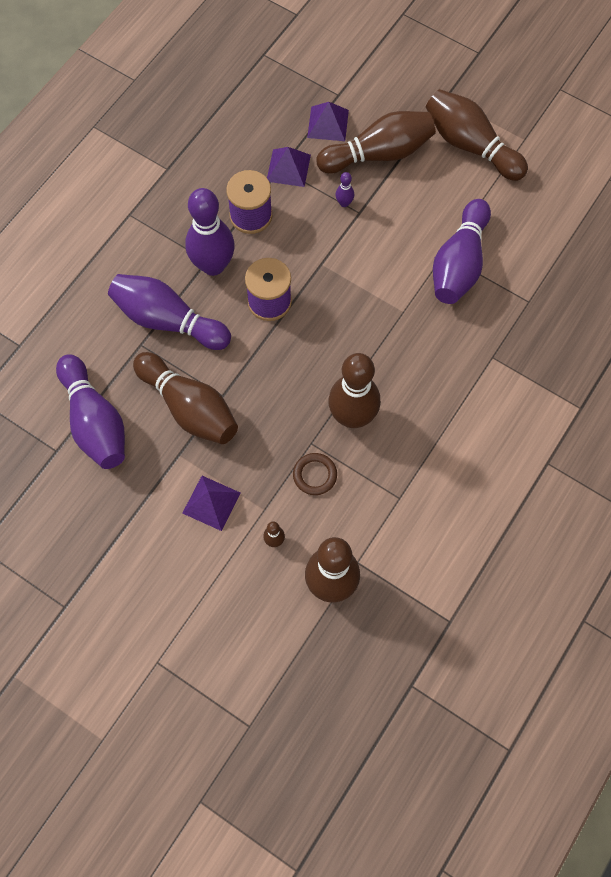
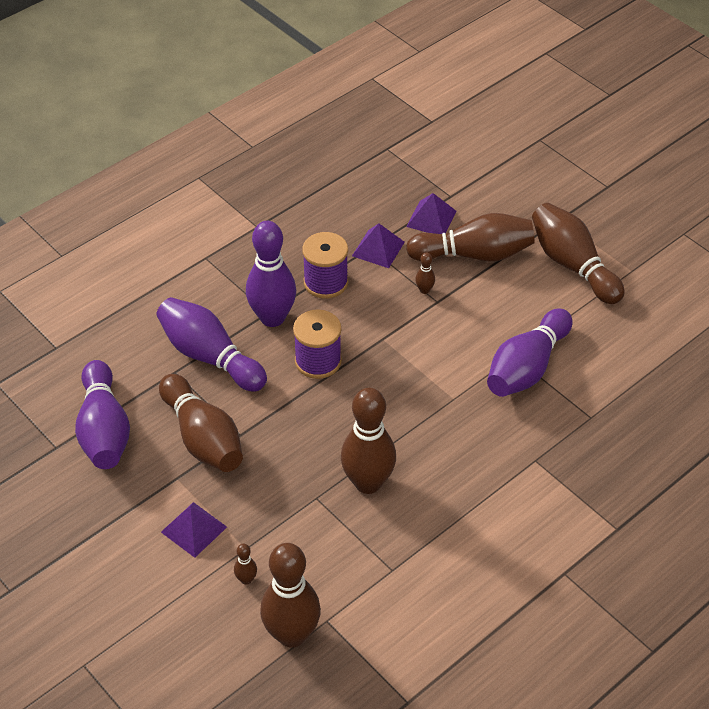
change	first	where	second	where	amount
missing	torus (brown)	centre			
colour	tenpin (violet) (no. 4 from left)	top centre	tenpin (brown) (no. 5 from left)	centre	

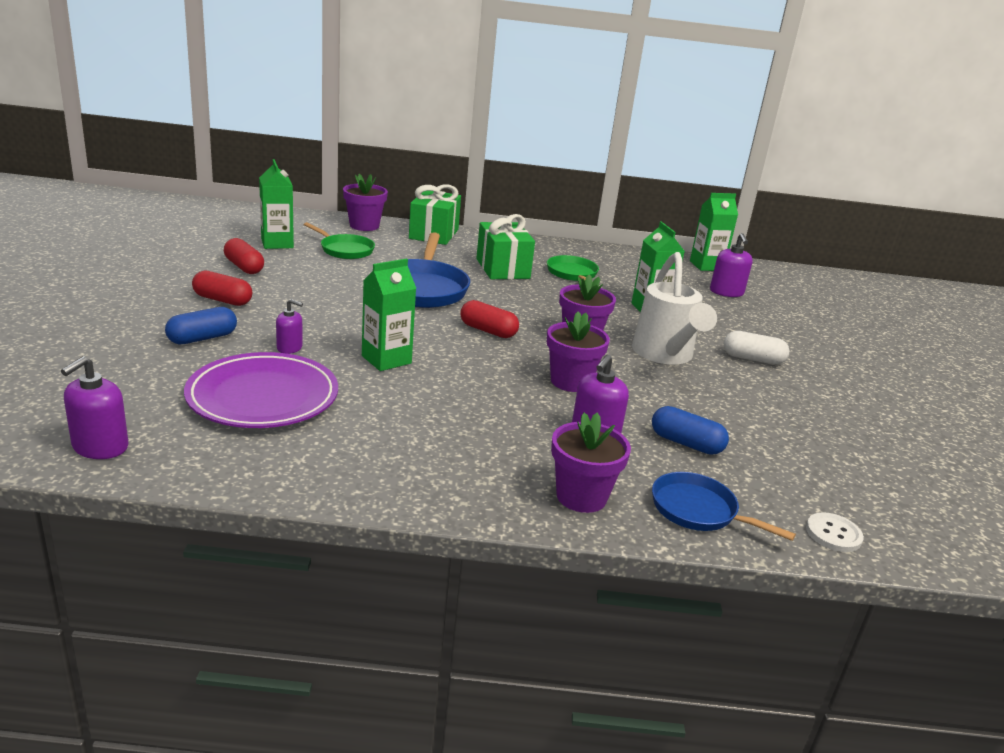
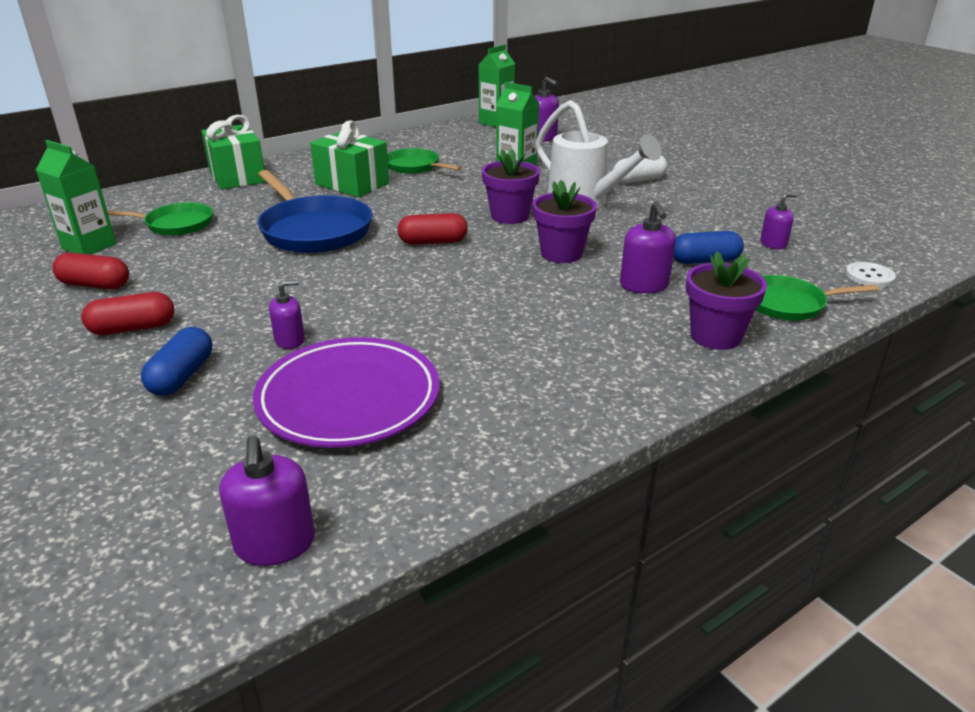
change	first	where	second	where	amount
missing	potted plant (violet) (no. 1 from left)	top centre			
missing	milk carton (leaf-green) (no. 2 from left)	centre			
appeared			soap dispenser (violet) (no. 5 from left)	top right	
colour	skillet (royal blue) (no. 2 from left)	bottom right	skillet (leaf-green) (no. 3 from left)	middle right	

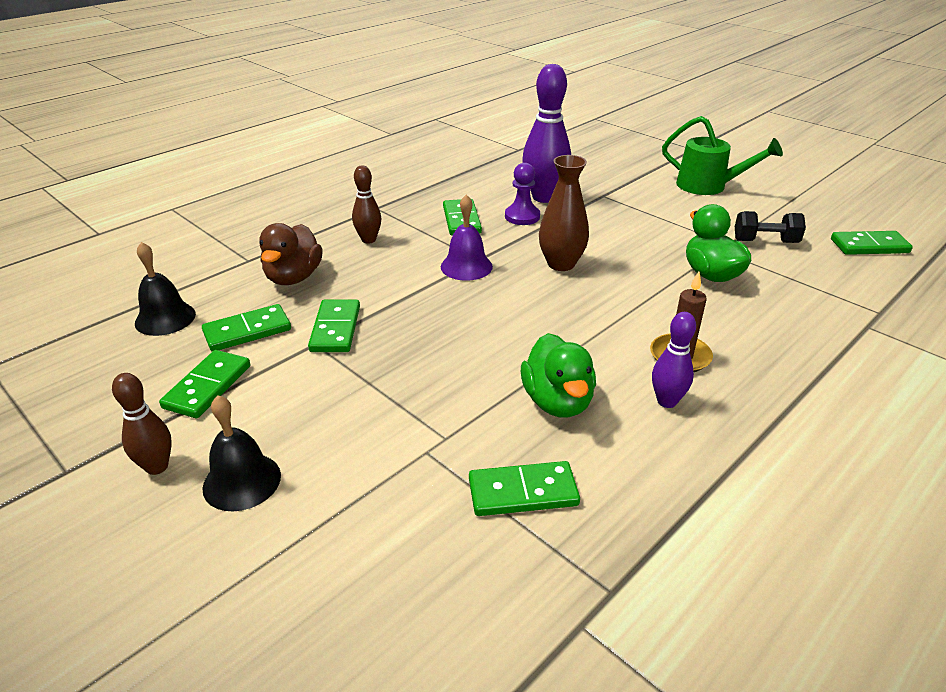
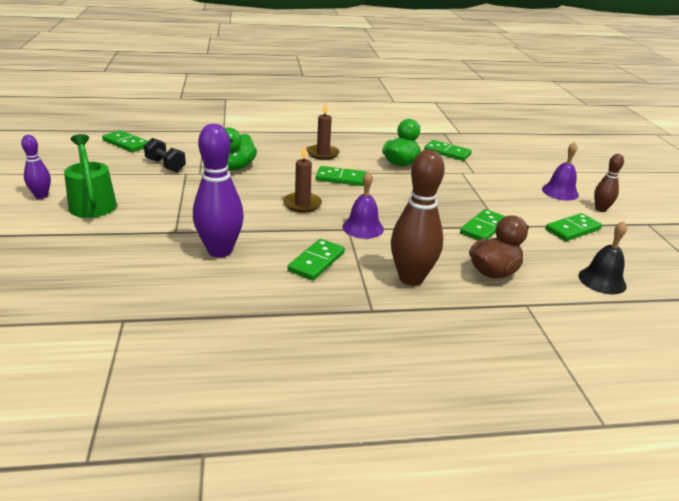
change	first	where	second	where	amount
missing	pawn (violet)	top centre			
relocated	domino piece (leaf-green) (no. 2 from left in the first image)	middle left	domino piece (leaf-green) (no. 3 from left)	centre	
relocated	tenpin (violet) (no. 2 from left in the first image)	middle right	tenpin (violet) (no. 1 from left)	middle left	
exchanged	vase (brown)	top centre	wax candle (brown) (no. 1 from left)	centre	
colour	hand bell (ebony) (no. 2 from left)	middle left	hand bell (violet) (no. 2 from left)	middle right	
size	tenpin (brown) (no. 2 from left in the first image)	top centre	tenpin (brown) (no. 1 from left)	centre	x1.83

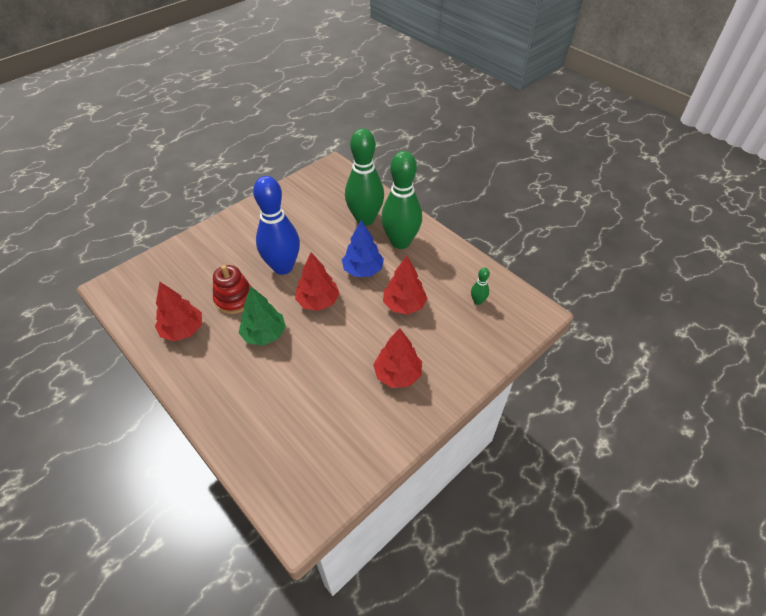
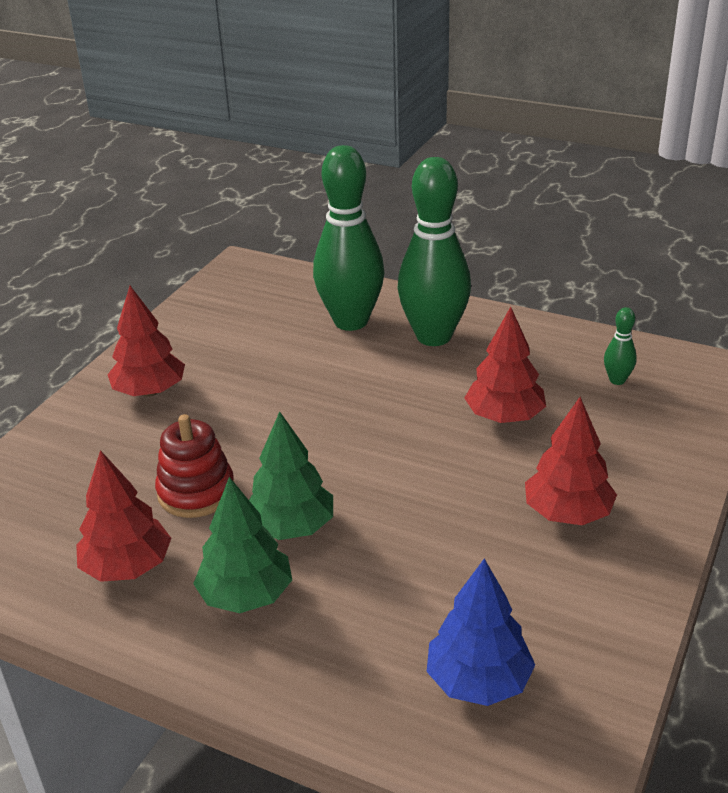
change	first	where	second	where	amount
missing	tenpin (royal blue)	centre			
appeared			fir tree (leaf-green) (no. 1 from left)	bottom left	
relocated	fir tree (scarlet) (no. 2 from left)	centre		middle left	
relocated	fir tree (royal blue)	centre		bottom centre	

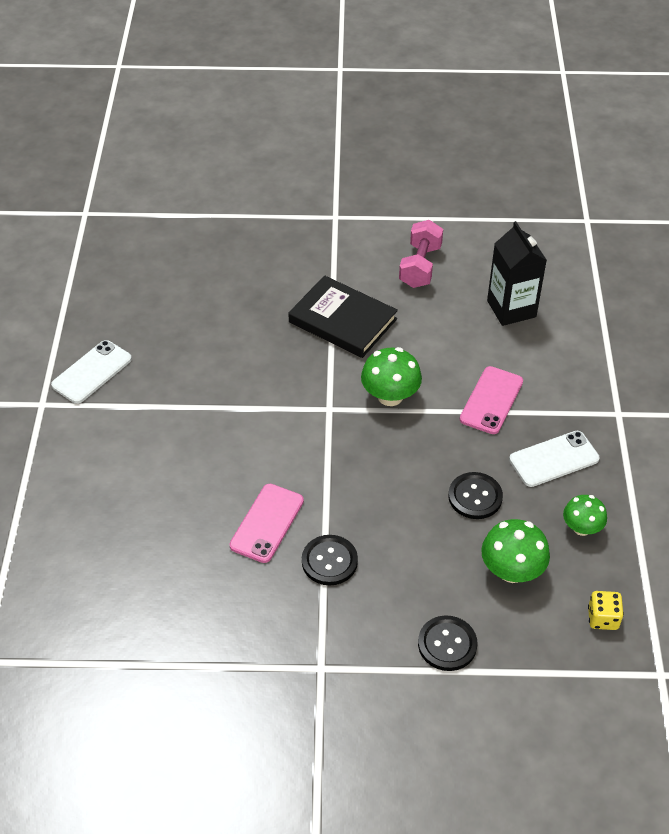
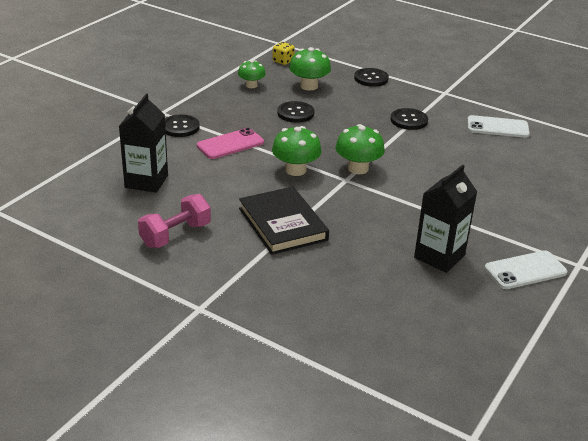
change	first	where	second	where	amount
missing	smartphone (pink) (no. 1 from left)	centre			
appeared			shirt button (ebony) (no. 1 from left)	top left	
appeared			toadstool (leaf-green) (no. 4 from left)	centre	
appeared			milk carton (ebony) (no. 2 from left)	middle right	
relocated	smartphone (pure white) (no. 2 from left in the first image)	middle right	smartphone (pure white) (no. 1 from left)	top right	

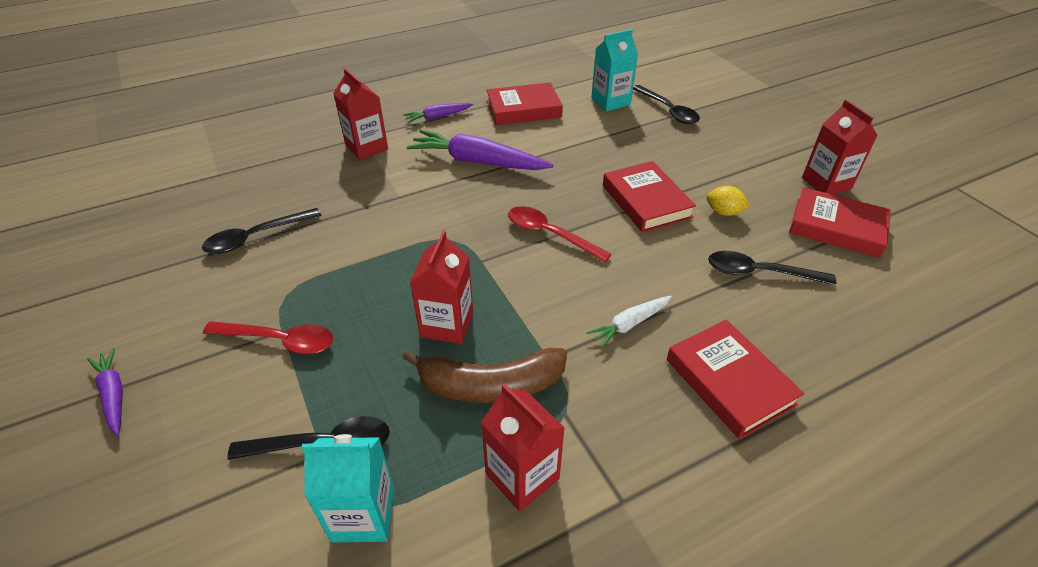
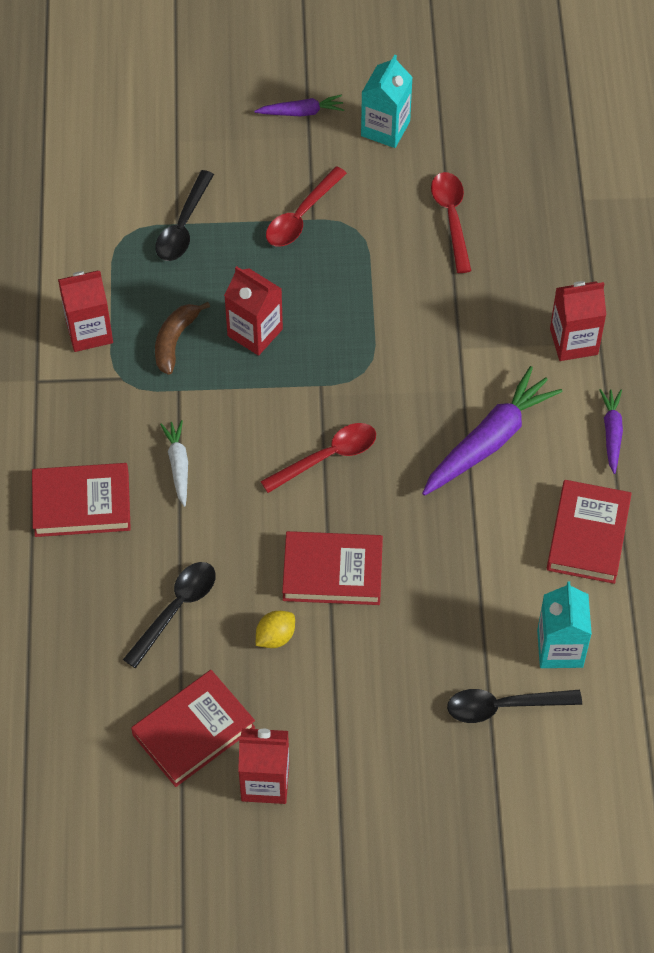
change	first	where	second	where	amount
relocated	milk carton (teal) (no. 1 from left)	bottom centre		top centre	
colour	tablespoon (ebony) (no. 1 from left)	middle left	tablespoon (scarlet) (no. 3 from left)	top right	
size	banana (brown)	centre		middle left	x0.66

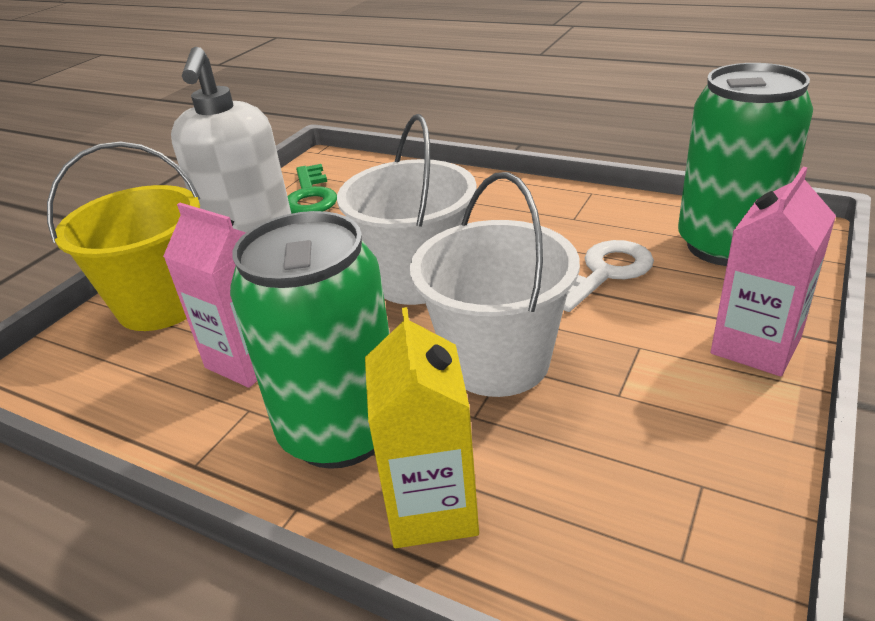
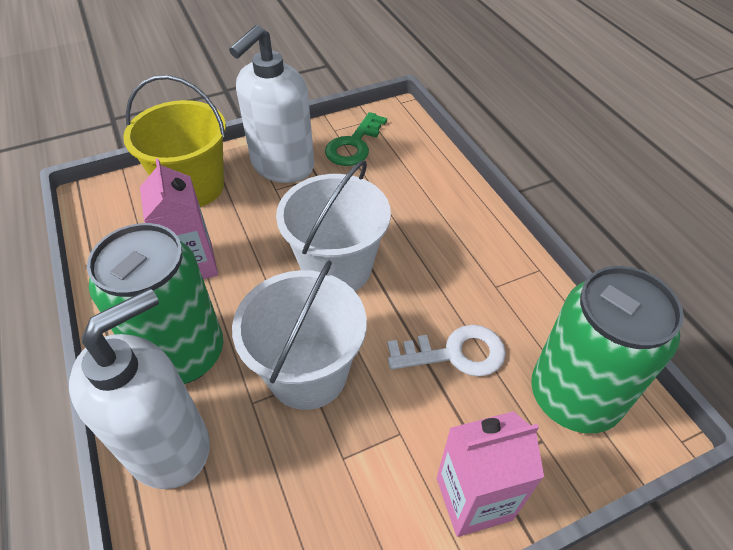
change	first	where	second	where	amount
exchanged	milk carton (bright yellow)	bottom centre	soap dispenser (pure white) (no. 1 from left)	bottom left	

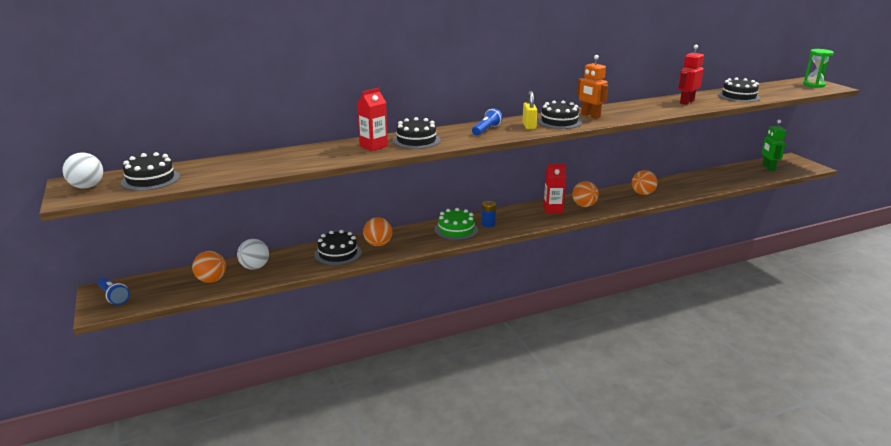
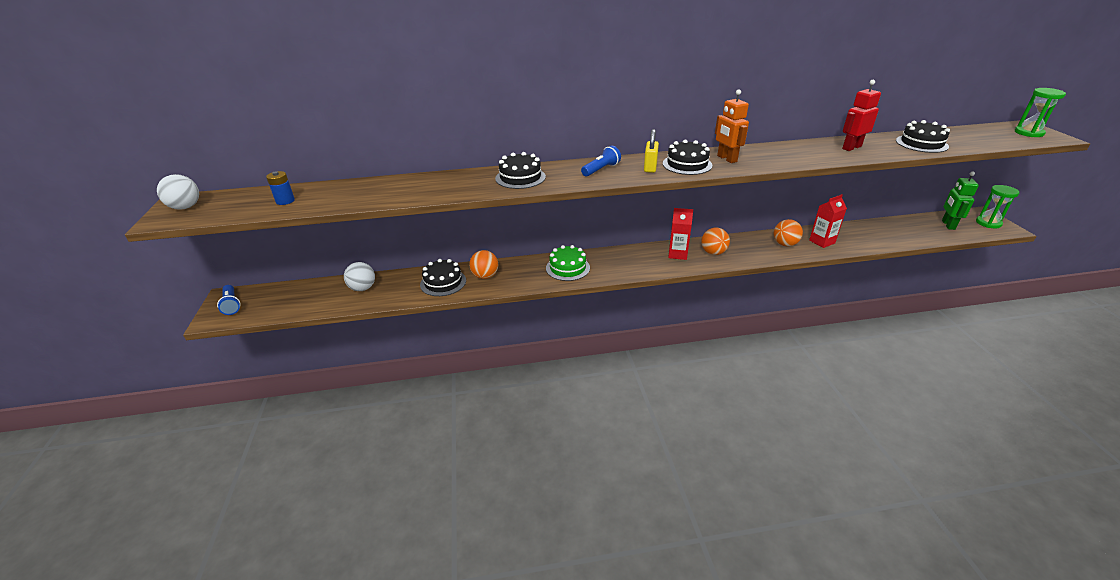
change	first	where	second	where	amount
missing	layer cake (ebony) (no. 1 from left)	middle left			
missing	play ball (orange-coloured) (no. 1 from left)	middle left			
appeared			sandglass (leaf-green) (no. 1 from left)	middle right	
relocated	milk carton (scarlet) (no. 1 from left in the first image)	top centre	milk carton (scarlet) (no. 2 from left)	middle right	
relocated	power cell (royal blue)	centre		top left	

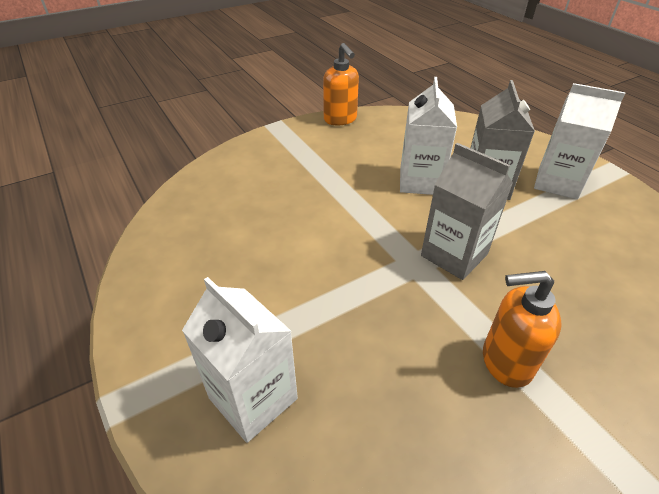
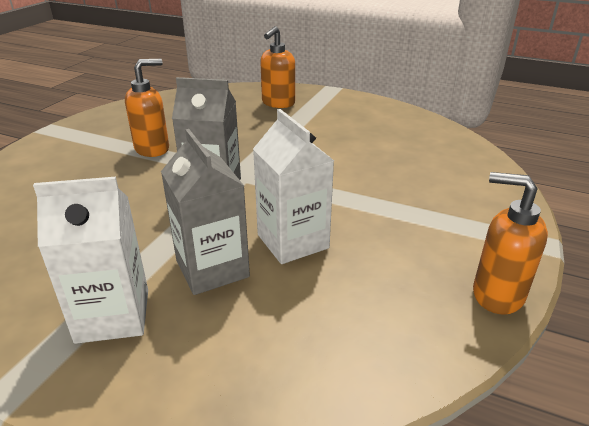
change	first	where	second	where	amount
exchanged	milk carton (pure white) (no. 1 from left)	bottom centre	soap dispenser (orange-coloured) (no. 2 from left)	top centre	

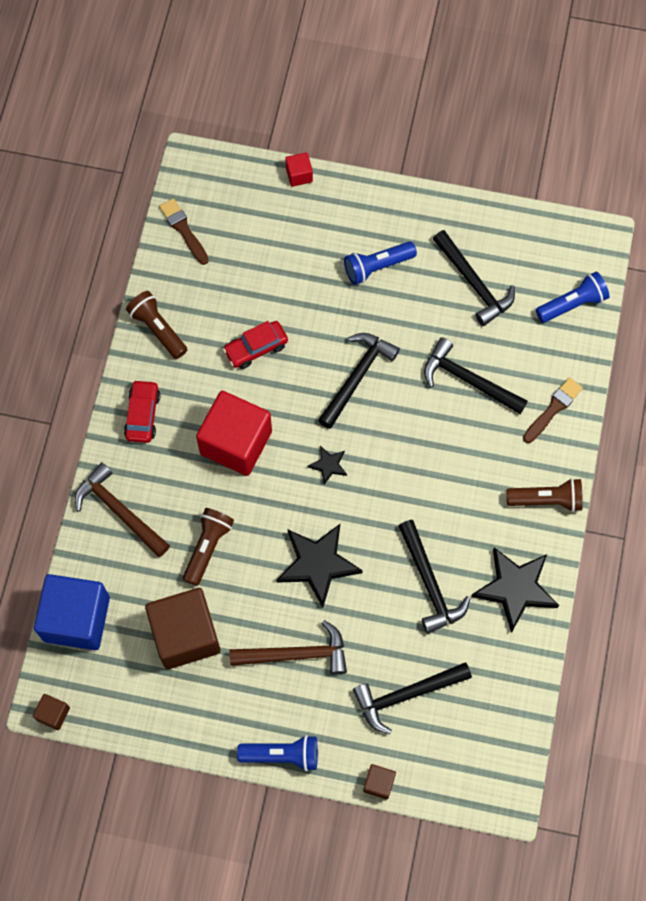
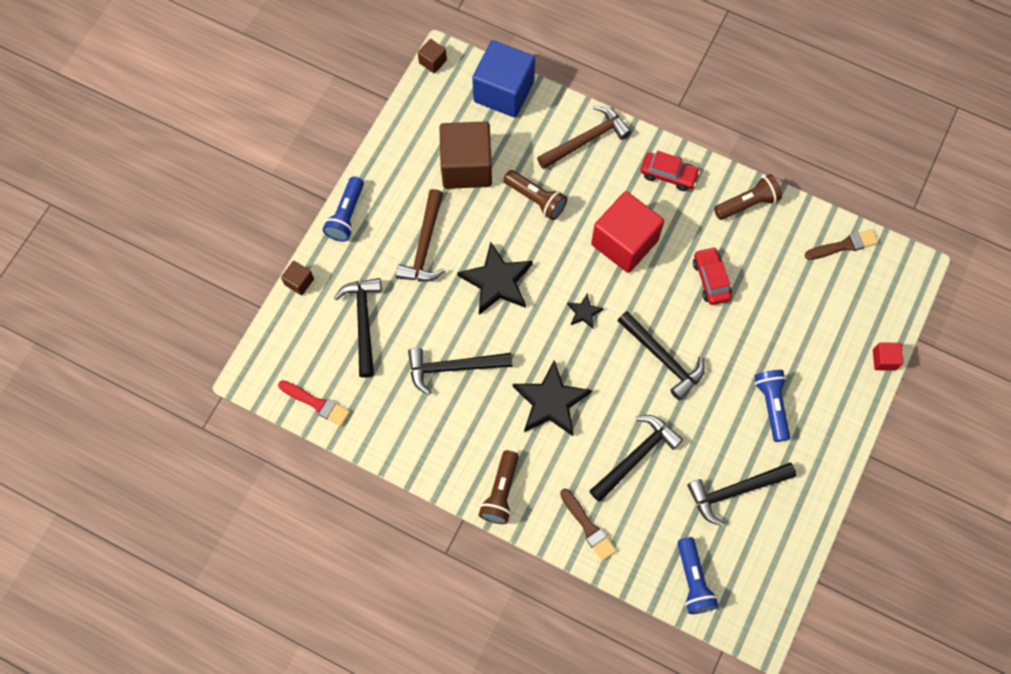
change	first	where	second	where	amount
appeared			paintbrush (scarlet)	middle left	
relocated	star (ebony) (no. 3 from left in the first image)	middle right	star (ebony) (no. 2 from left)	centre	

